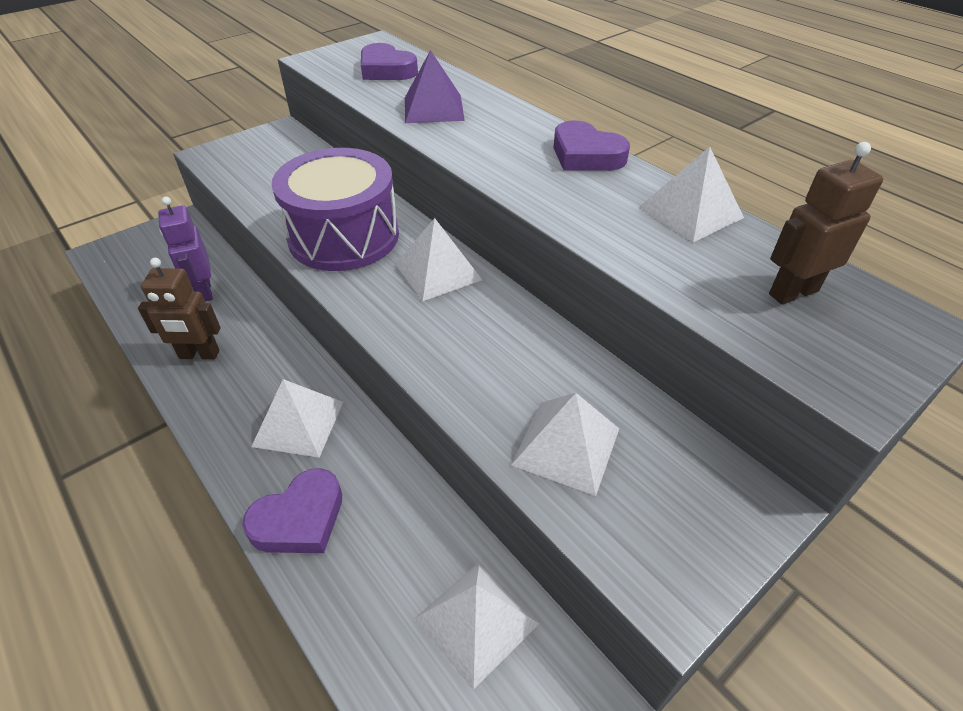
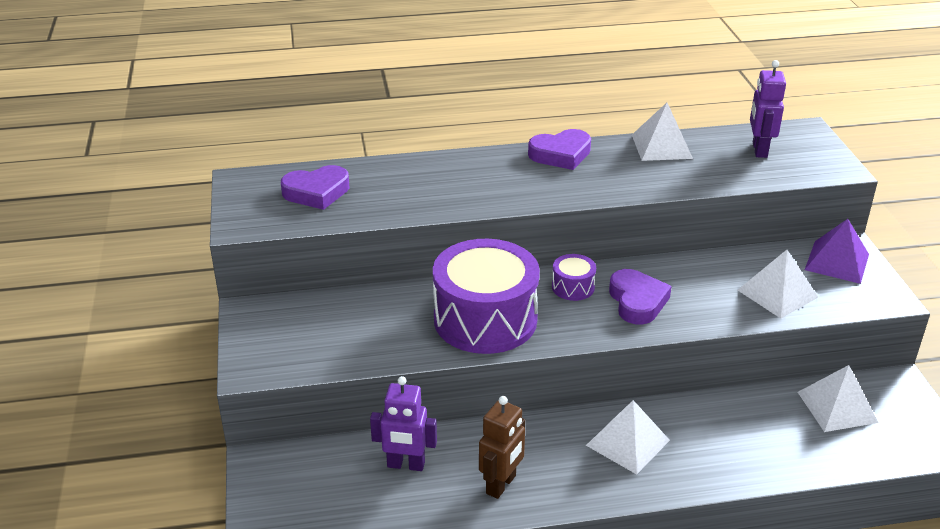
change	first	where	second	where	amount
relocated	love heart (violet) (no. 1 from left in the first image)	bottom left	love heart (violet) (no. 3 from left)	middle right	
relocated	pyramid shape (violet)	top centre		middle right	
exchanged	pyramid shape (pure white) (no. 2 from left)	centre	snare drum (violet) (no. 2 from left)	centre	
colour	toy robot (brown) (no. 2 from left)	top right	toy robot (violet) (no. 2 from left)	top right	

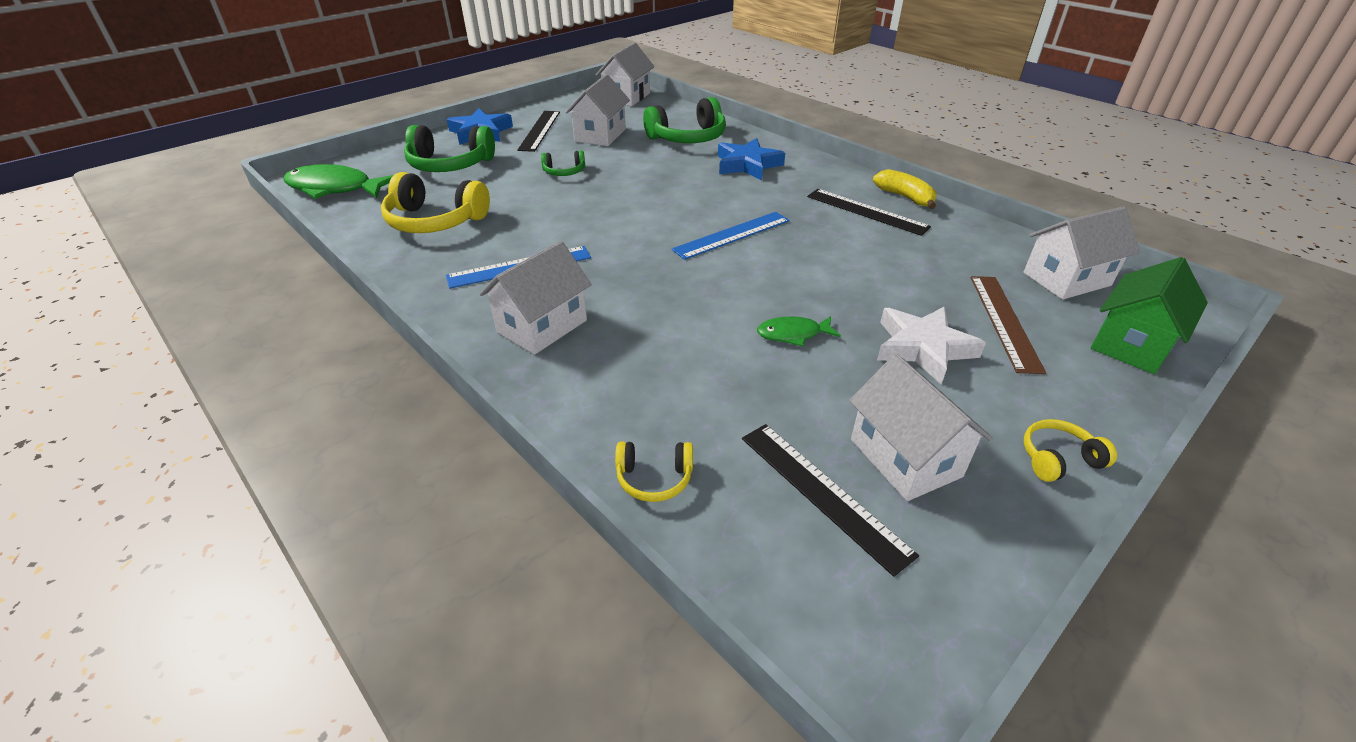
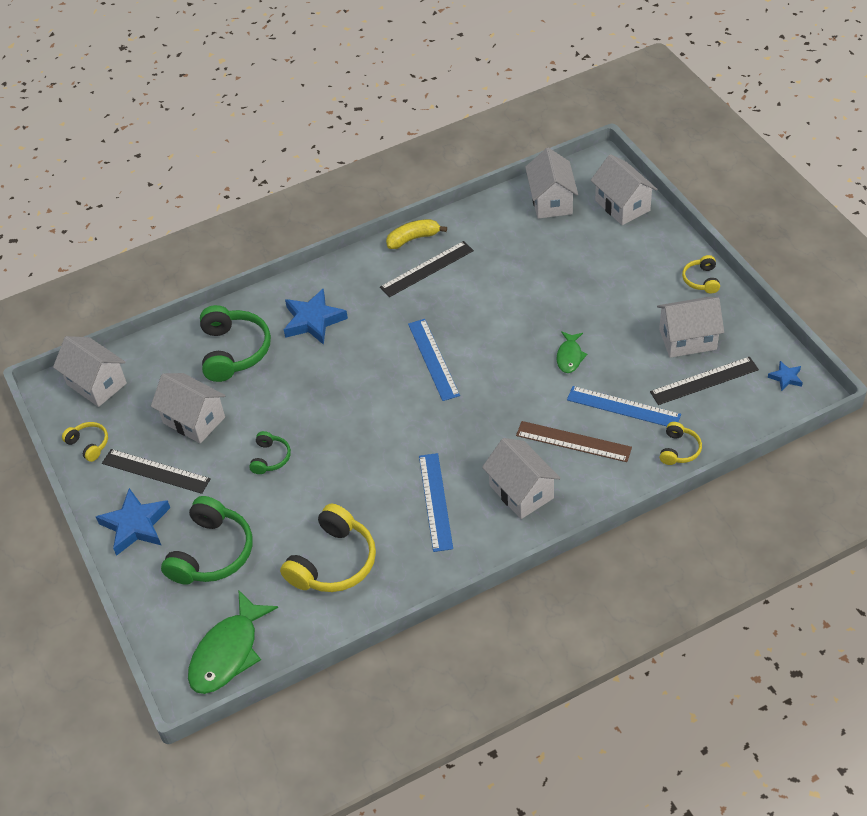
change	first	where	second	where	amount
missing	star (pure white)	middle right			
appeared			headset (bright yellow) (no. 1 from left)	middle left	
appeared			straightedge (royal blue) (no. 3 from left)	middle right	
appeared			star (royal blue) (no. 3 from left)	middle right	
relocated	straightedge (brown)	middle right		centre	
colour	toy house (leaf-green)	middle right	toy house (pure white) (no. 5 from left)	top right	

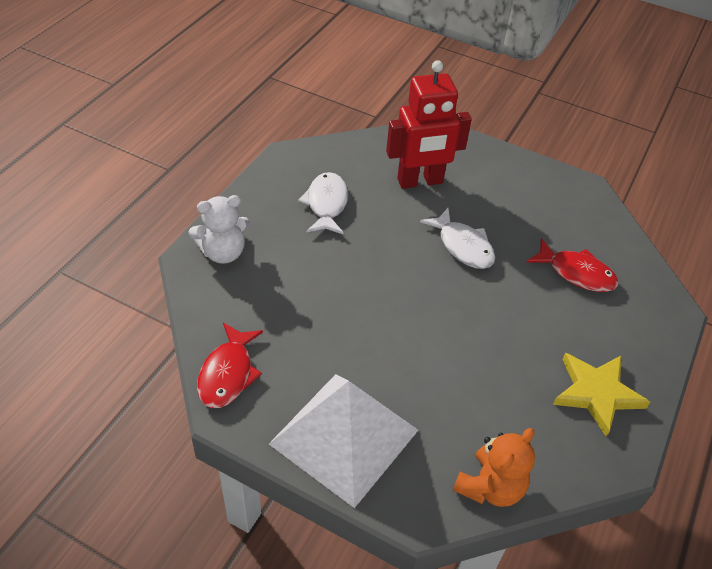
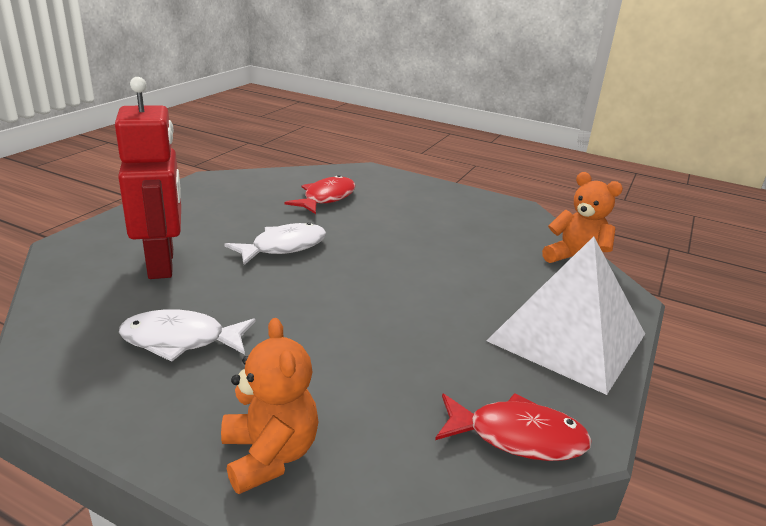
change	first	where	second	where	amount
missing	star (bright yellow)	bottom right			
colour	stuffed bear (pure white)	middle left	stuffed bear (orange-coloured) (no. 1 from left)	bottom centre	

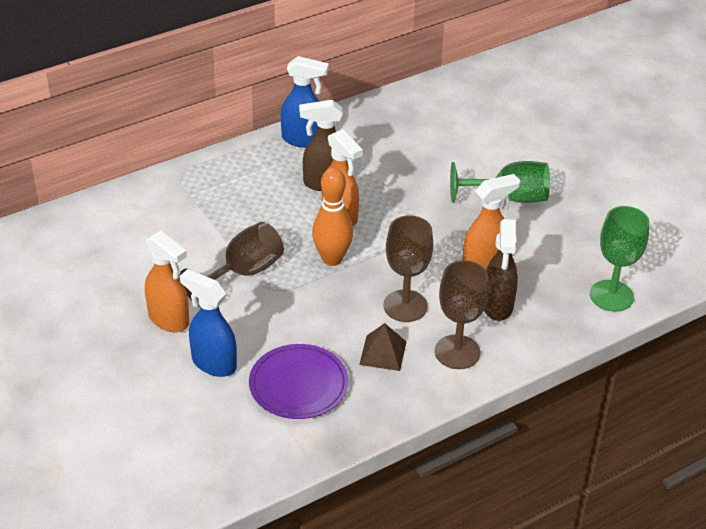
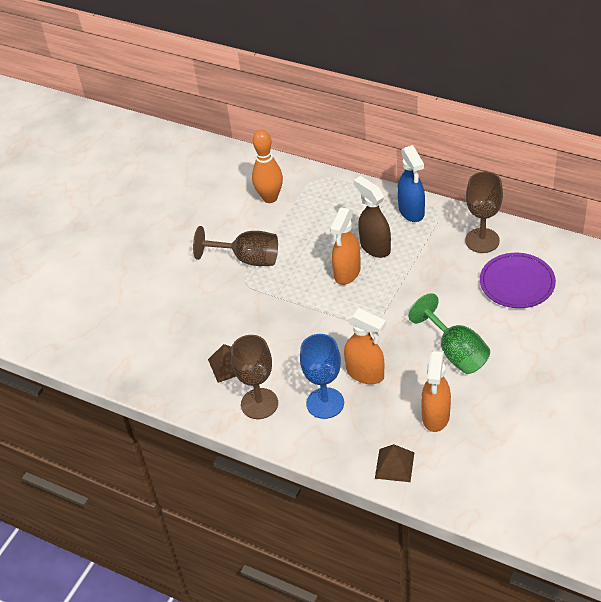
change	first	where	second	where	amount
missing	spray cleaner (royal blue) (no. 1 from left)	middle left			
relocated	spray cleaner (orange-coloured) (no. 1 from left in the first image)	middle left	spray cleaner (orange-coloured) (no. 3 from left)	middle right	
relocated	flat dish (violet)	bottom centre		middle right	
relocated	tenpin (orange-coloured)	centre		top centre	
relocated	goblet (brown) (no. 2 from left in the first image)	centre	goblet (brown) (no. 3 from left)	middle right	
exchanged	spray cleaner (brown) (no. 2 from left)	middle right	goblet (royal blue)	centre	
exchanged	goblet (leaf-green) (no. 2 from left)	middle right	pyramid shape (brown) (no. 2 from left)	bottom centre	

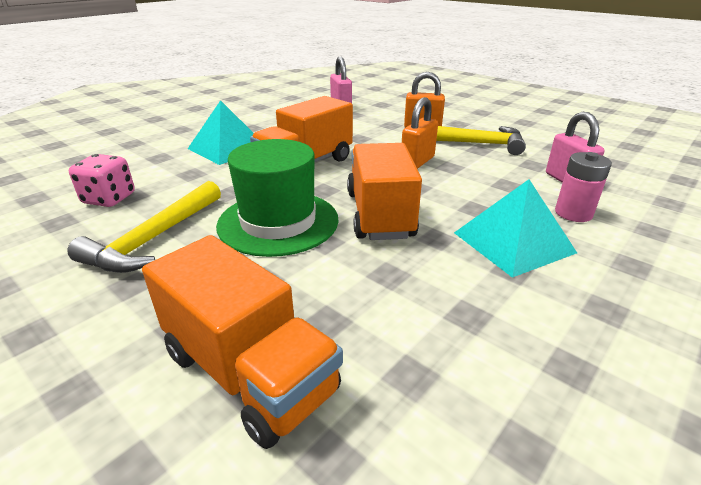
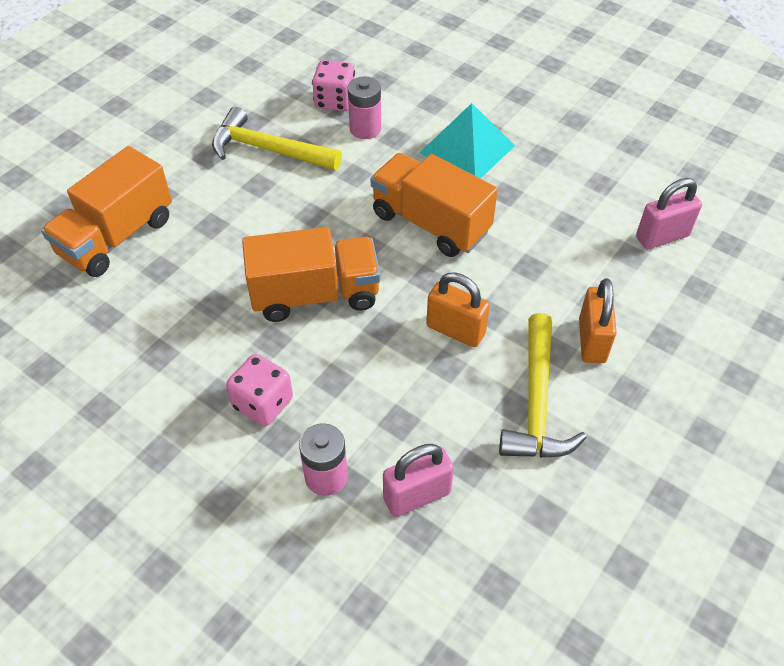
change	first	where	second	where	amount
missing	tall hat (leaf-green)	centre			
appeared			power cell (pink) (no. 2 from left)	top centre	
exchanged	pyramid shape (teal) (no. 2 from left)	middle right	game die (pink) (no. 1 from left)	middle left	

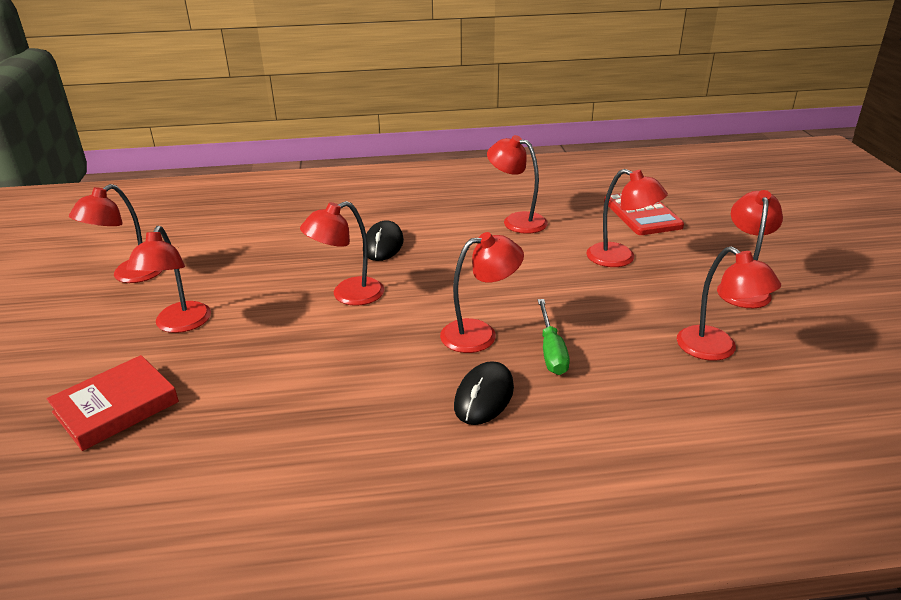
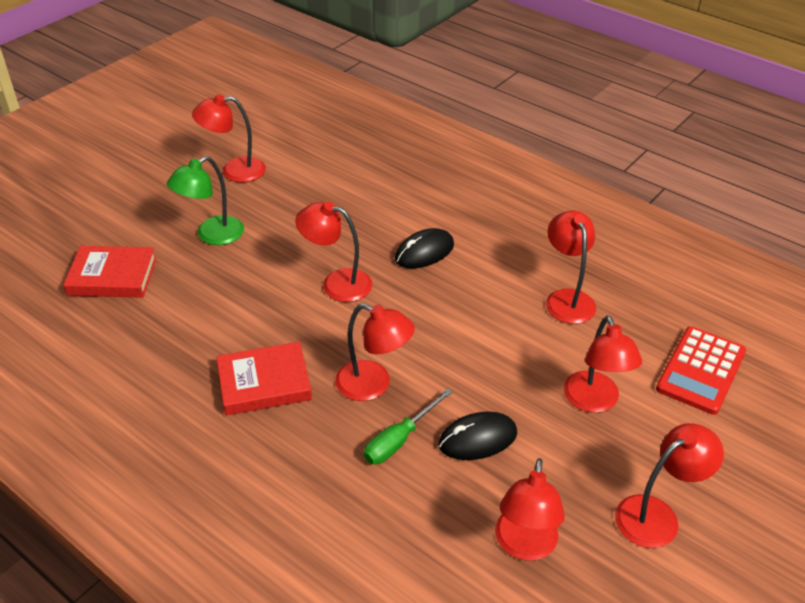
change	first	where	second	where	amount
appeared			hardback (scarlet) (no. 2 from left)	middle left	
relocated	computer mouse (ebony) (no. 2 from left)	centre		bottom centre	
colour	lamp (scarlet) (no. 2 from left)	middle left	lamp (leaf-green)	top left	

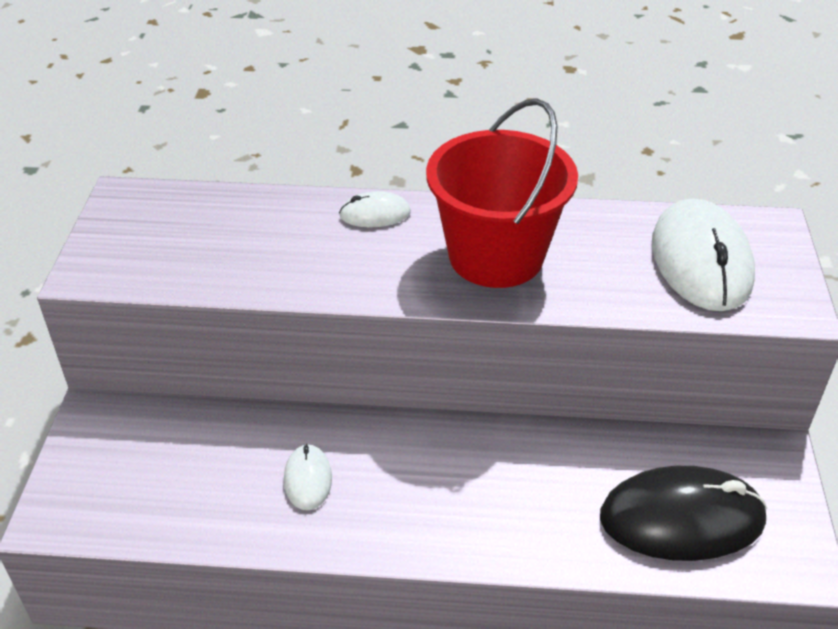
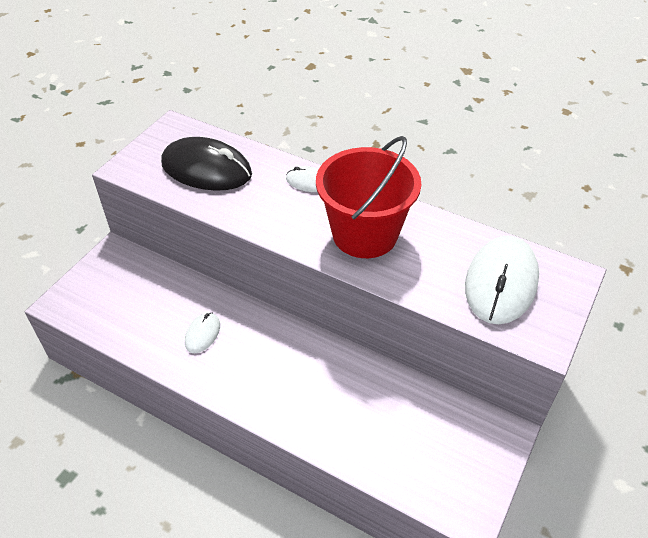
change	first	where	second	where	amount
relocated	computer mouse (ebony)	bottom right		top left	

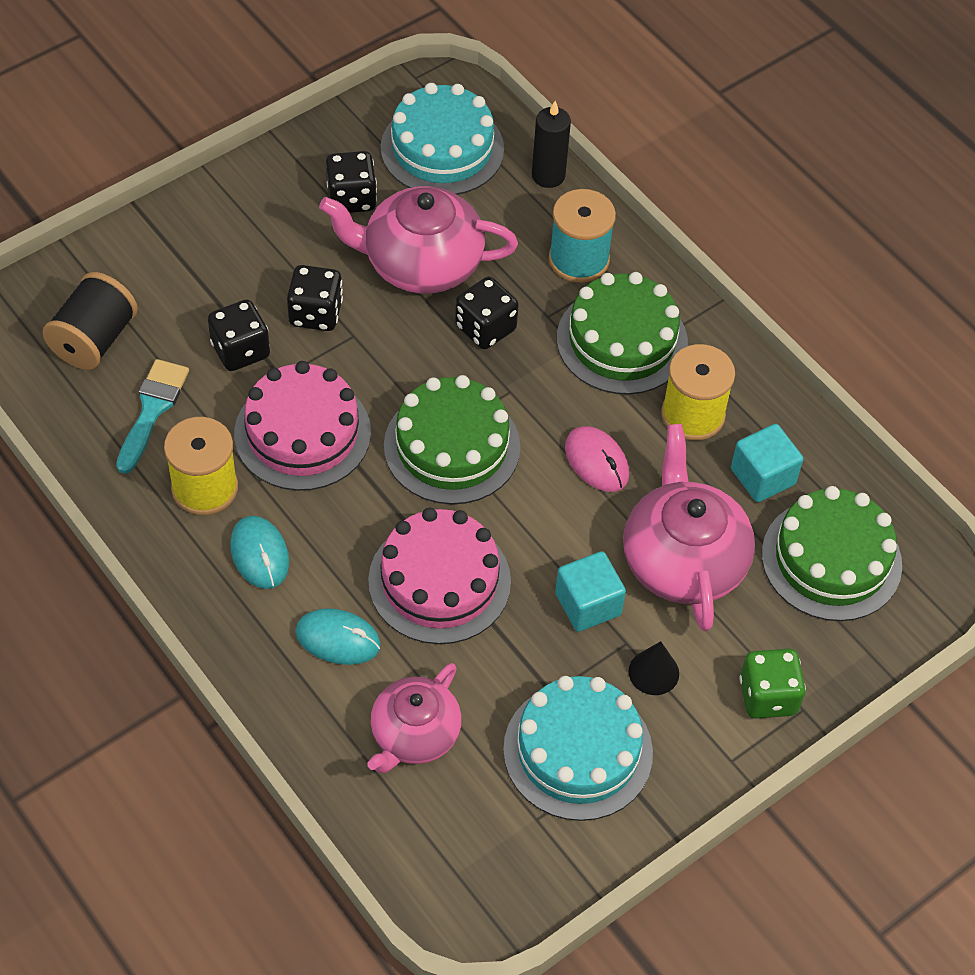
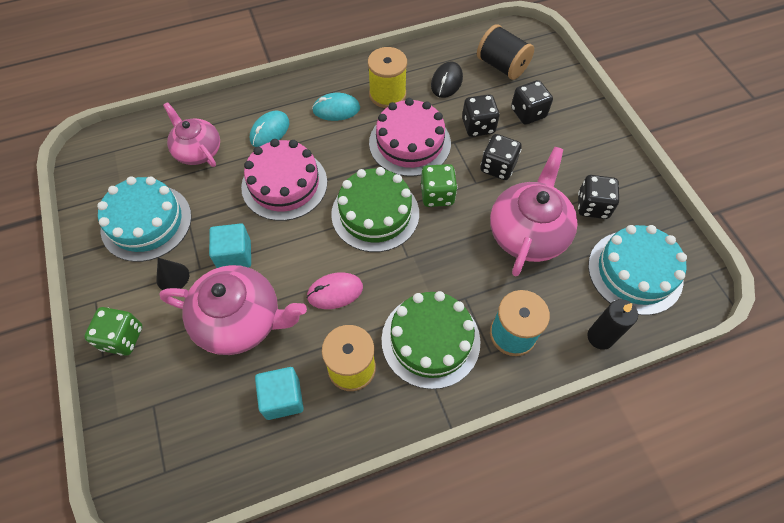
change	first	where	second	where	amount
missing	layer cake (leaf-green) (no. 3 from left)	middle right			
appeared			game die (leaf-green) (no. 2 from left)	centre	
relocated	game die (ebony) (no. 4 from left in the first image)	top centre	game die (ebony) (no. 3 from left)	top right	
exchanged	paintbrush (teal)	middle left	computer mouse (ebony)	top centre	

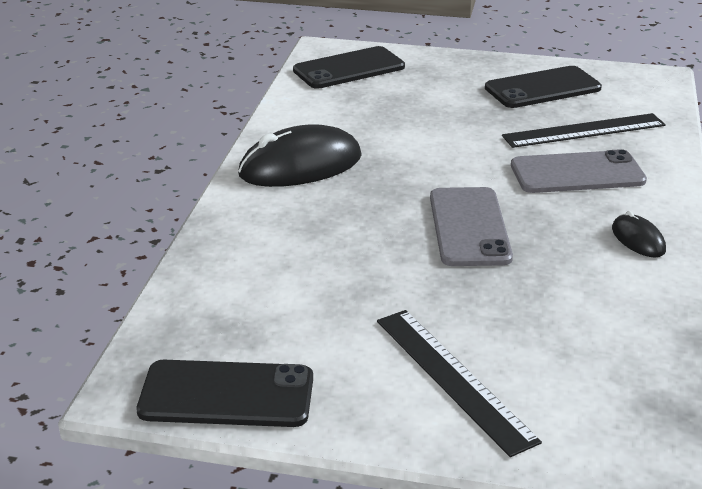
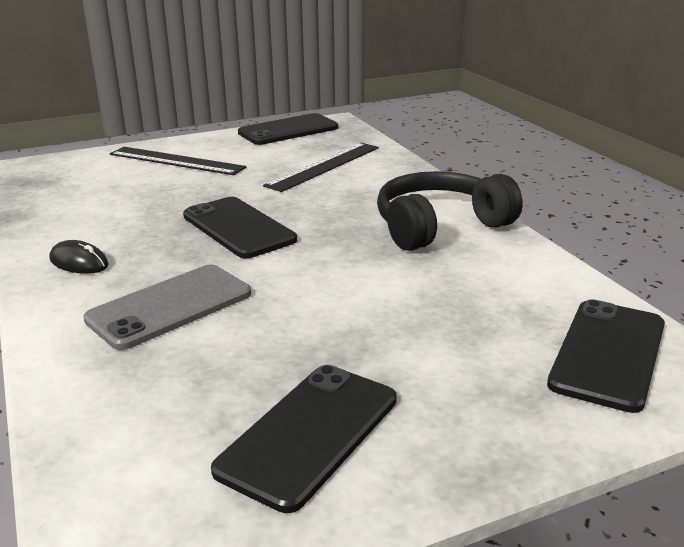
change	first	where	second	where	amount
relocated	straightedge (ebony) (no. 2 from left)	top right		top centre	
exchanged	computer mouse (ebony) (no. 1 from left)	top centre	headset (ebony)	centre	
colour	smartphone (gray) (no. 1 from left)	middle right	smartphone (ebony) (no. 1 from left)	centre	

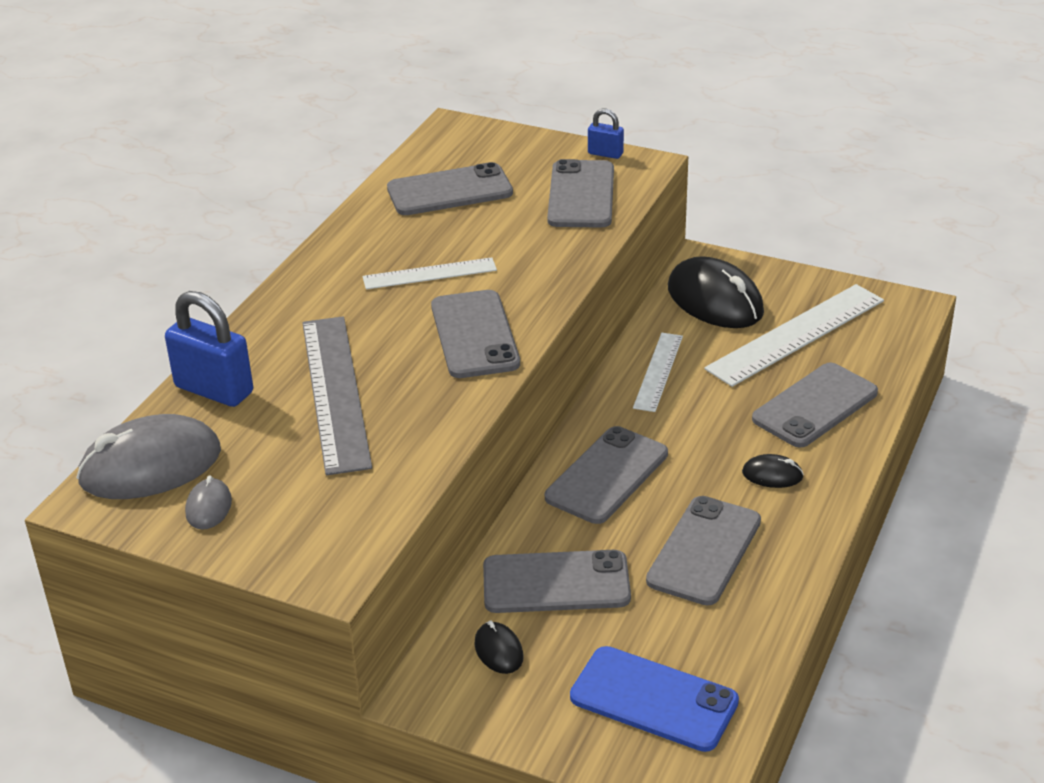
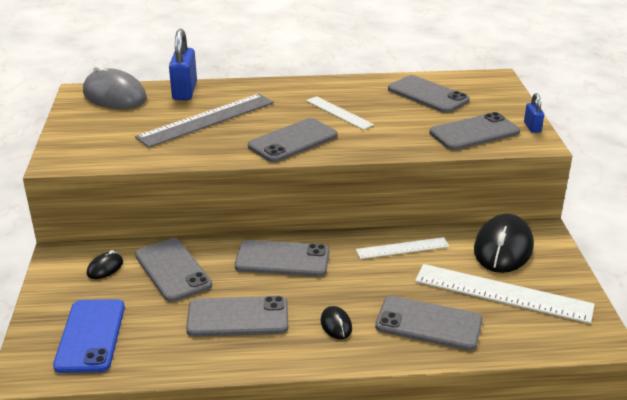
change	first	where	second	where	amount
missing	computer mouse (gray) (no. 2 from left)	middle left			

